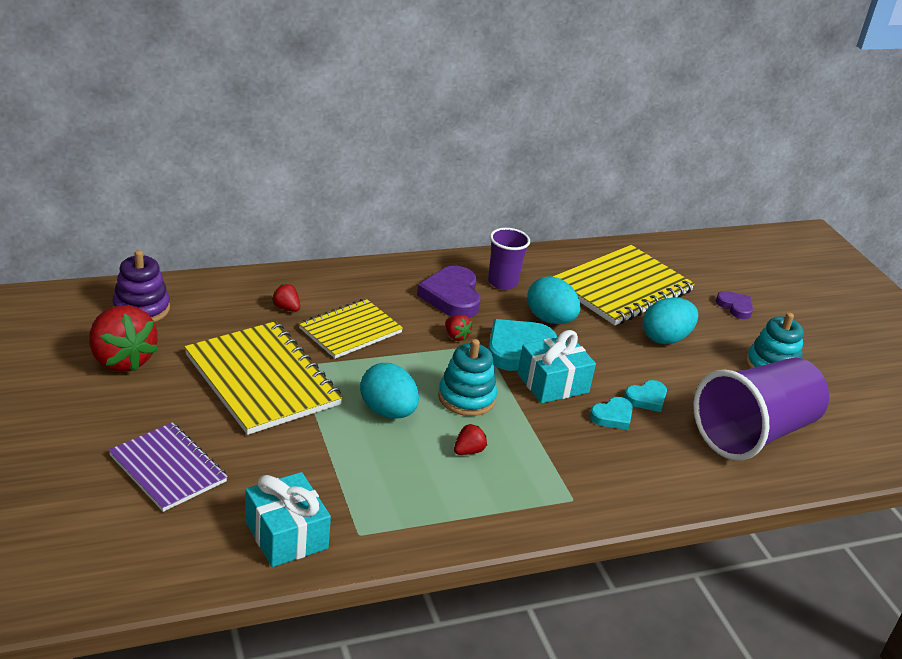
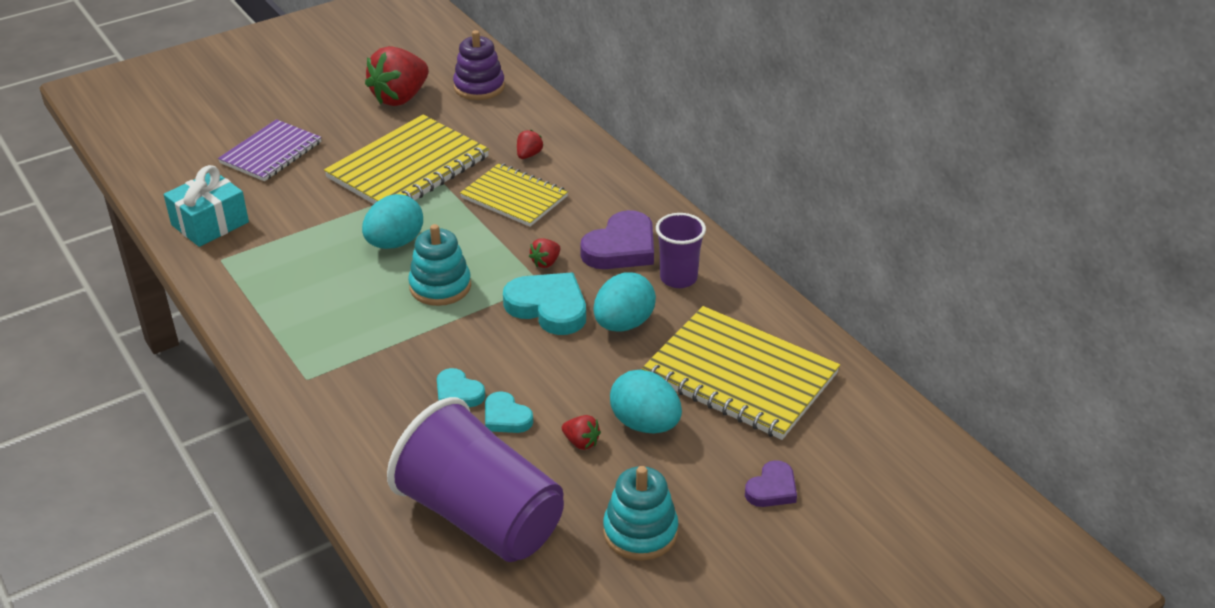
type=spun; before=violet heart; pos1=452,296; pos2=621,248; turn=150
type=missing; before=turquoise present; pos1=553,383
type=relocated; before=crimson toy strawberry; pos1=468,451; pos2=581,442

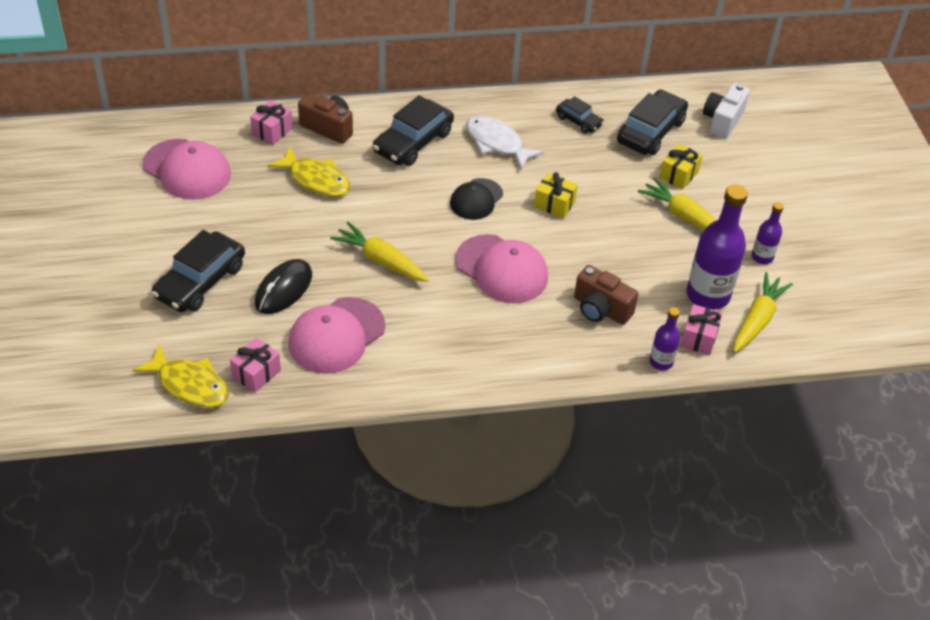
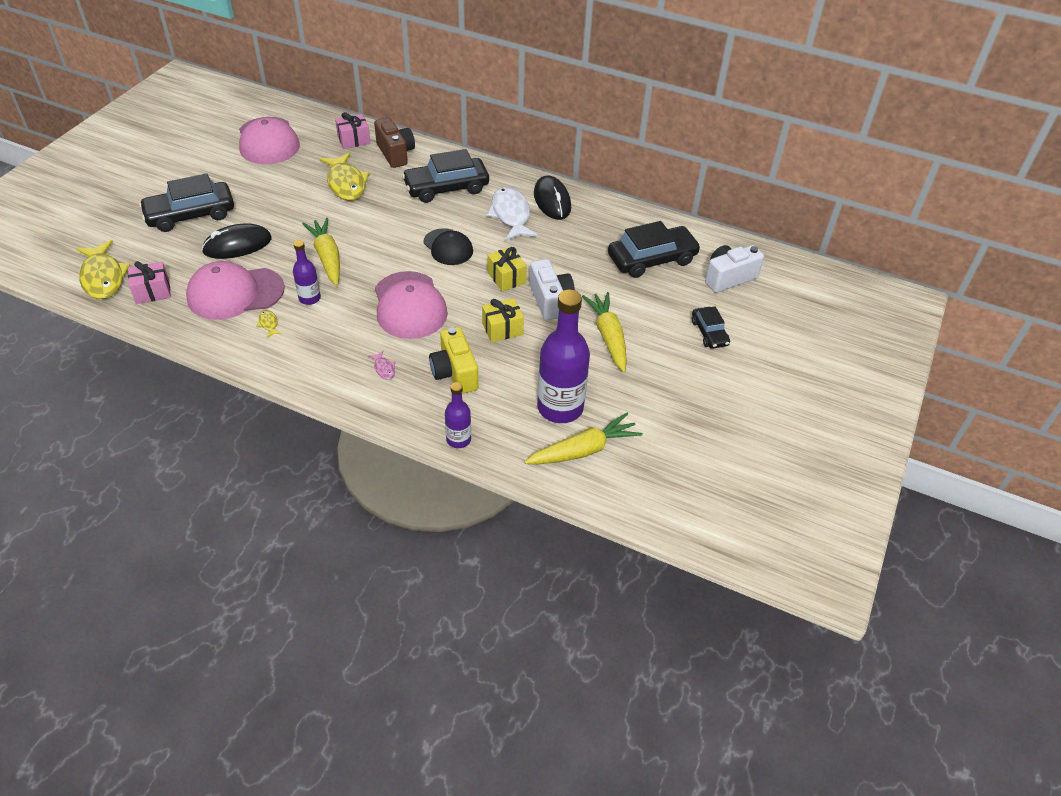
type=relocated; before=ebony toy car; pos1=578,121; pos2=709,333
type=relocated; before=bright yellow present; pos1=678,175; pos2=502,329
type=spun; before=ebony peaked cap; pos1=476,199; pos2=448,247; turn=-105
type=relocated; before=violet flask; pos1=762,257; pos2=309,298
type=colour; before=russet compact camera; after=bright yellow compact camera; pos1=600,309; pos2=454,373
type=missing; before=rosy present; pos1=699,338
type=appeared; after=ebony mouse; pos2=552,201
type=appeared; after=pure white compact camera; pos2=550,300
type=appeared; after=bright yellow fish figure; pos2=268,324
type=appeared; after=rosy fish figure; pos2=384,368

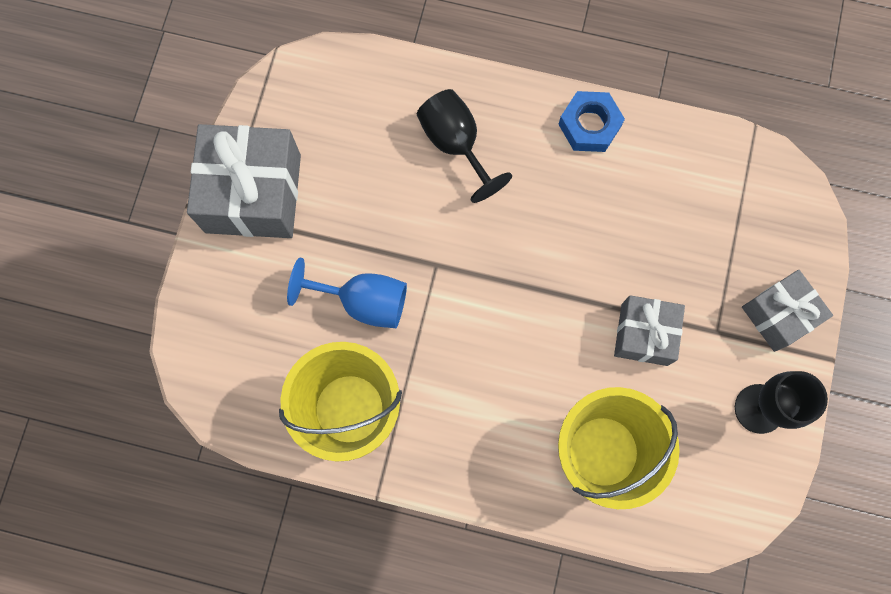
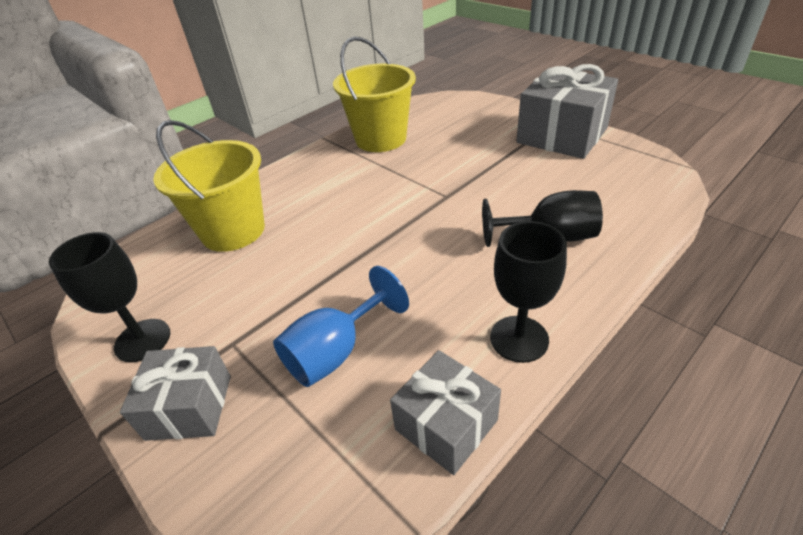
type=exchanged; before=cobalt hex nut; after=ebony wine glass; pos1=589,125; pos2=519,339
type=relocated; before=cobalt wine glass; pos1=363,302; pos2=336,351
type=relocated; before=ash-grey present; pos1=644,334; pos2=446,424

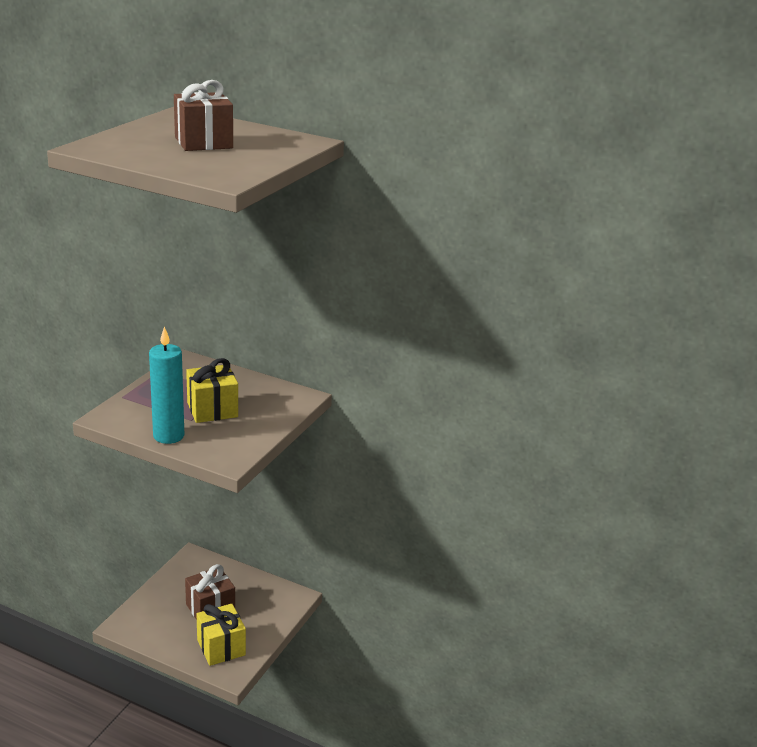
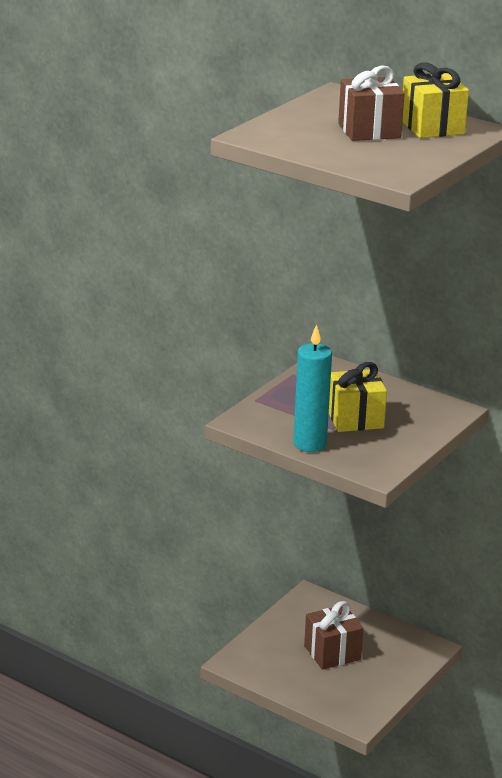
type=relocated; before=bright yellow present; pos1=221,647; pos2=432,127

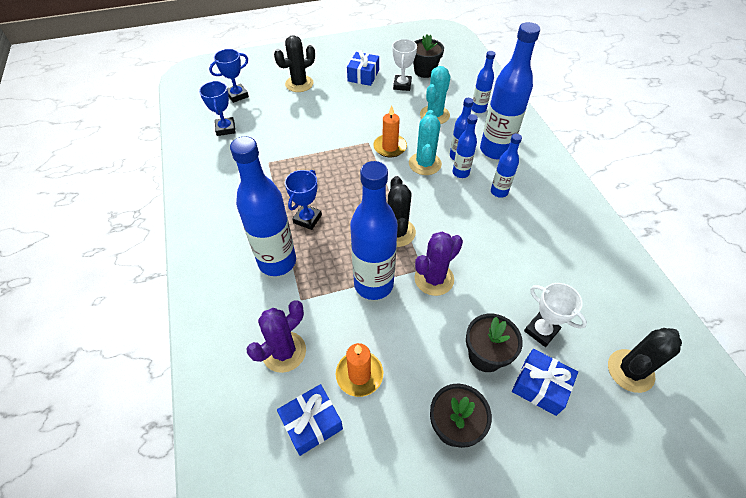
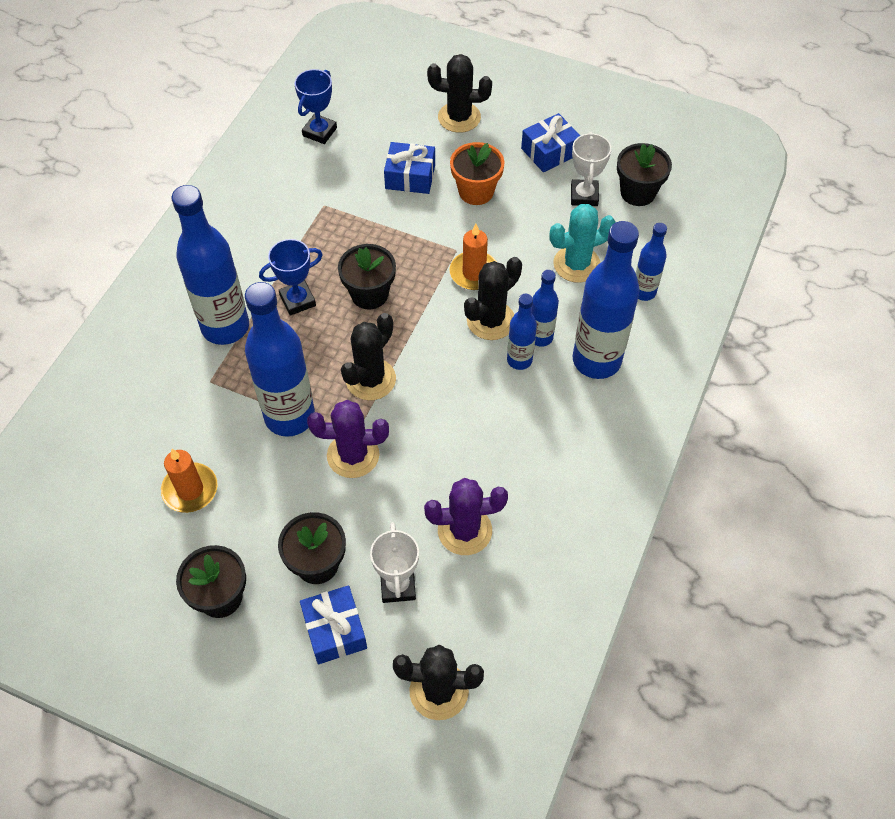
type=spun; before=pure white prize cup; pos1=402,85; pos2=584,196; turn=-45
type=missing; before=cobalt prize cup; pos1=237,95
type=colour; before=turquoise saguaro cactus; after=ebony saguaro cactus; pos1=425,164; pos2=491,320
type=missing; before=cobalt flask; pos1=499,192
type=relocated; before=violet saguaro cactus; pos1=284,352; pos2=465,530
type=relocated; before=cobalt present; pos1=312,423; pos2=410,177
type=appeared; after=bright orange plant pot; pos2=476,191
type=appeared; after=ebony plant pot; pos2=369,294

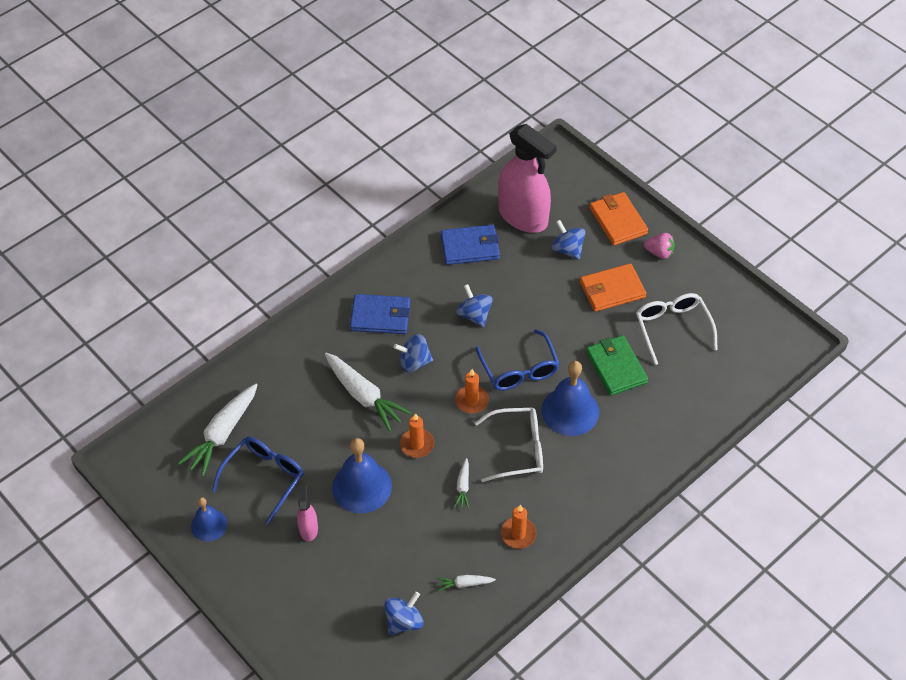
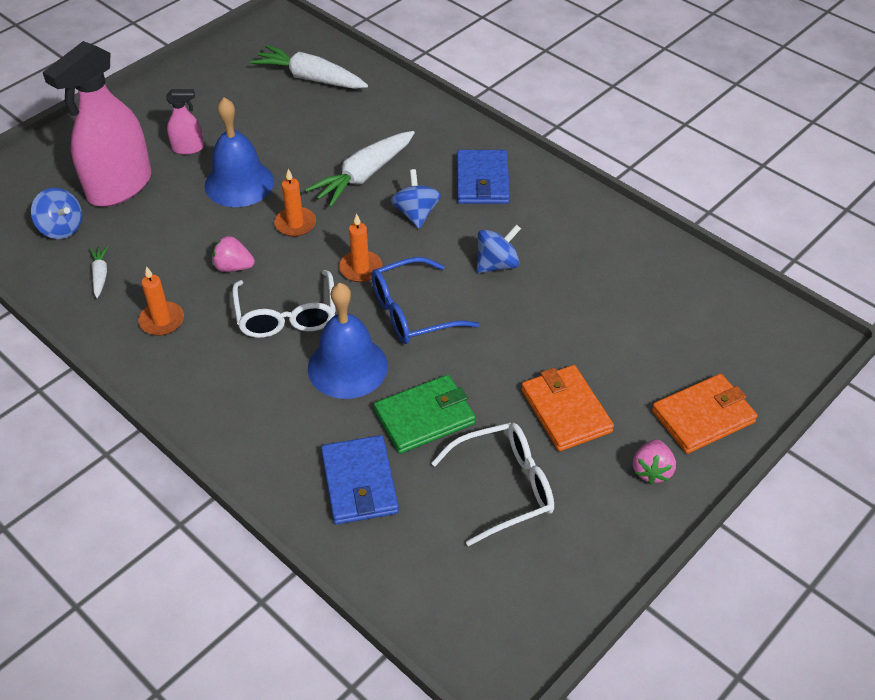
type=relocated; before=rosy sprayer; pos1=523,216; pos2=119,187
type=missing; before=cobalt whirligig; pos1=567,249
type=relocated; before=cobalt card wallet; pos1=470,247; pos2=359,483
type=missing; before=cobalt eyeglasses; pos1=264,478
type=exchanged; before=pure white toy carrot; after=rosy toy strawberry; pos1=463,487; pos2=233,267
type=missing; before=cobalt school bell; pos1=209,525

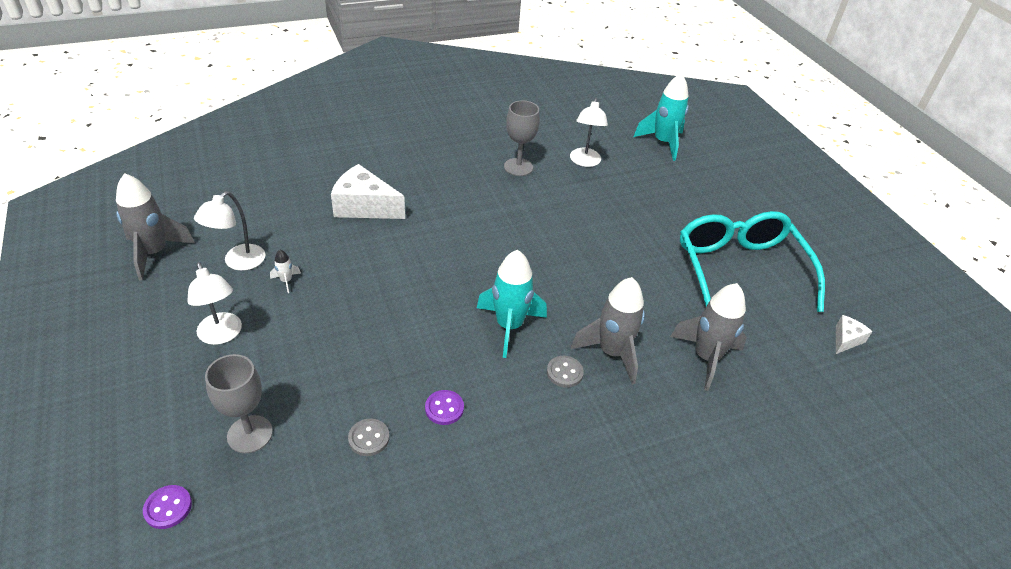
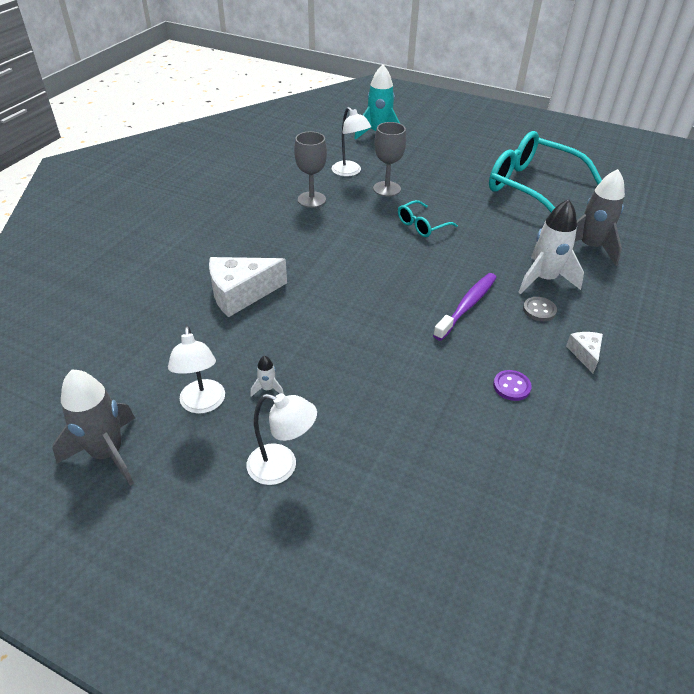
type=exchanged; before=turquoise spaceship; after=violet toothbrush; pos1=509,326; pos2=467,306
type=colour; before=ash-grey spaceship; after=pure white spaceship; pos1=611,353; pos2=544,279
type=relocated; before=pure white piece of cheese; pos1=846,339; pos2=585,354
type=relocated; before=ash-grey wine glass; pos1=250,434; pos2=387,189
type=missing; before=ash-grey button; pos1=369,438
type=missing; before=violet button; pos1=168,508
type=appeared; after=turquoise eyeglasses; pos2=421,225

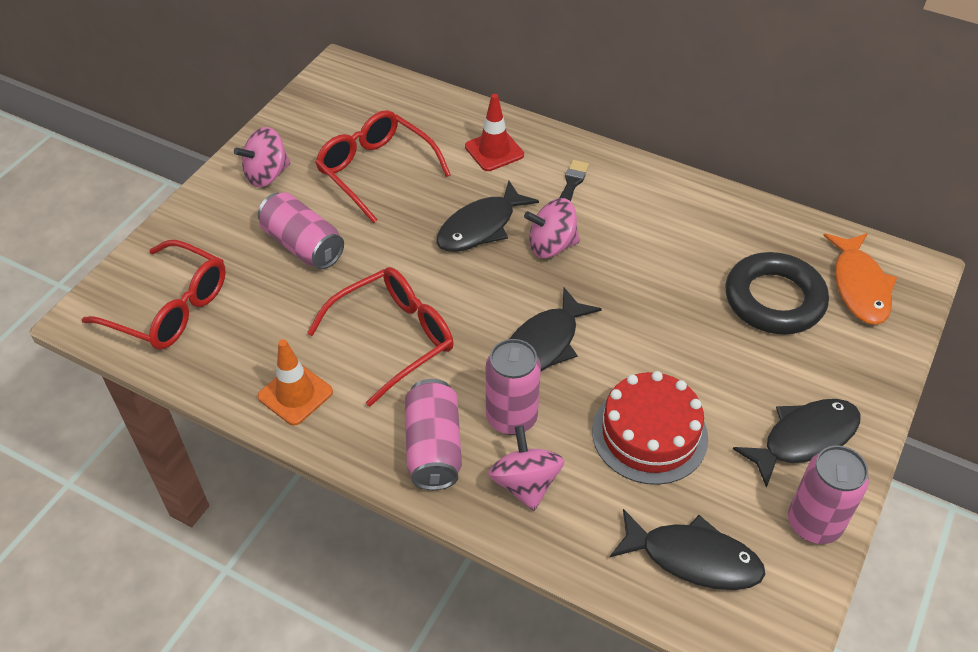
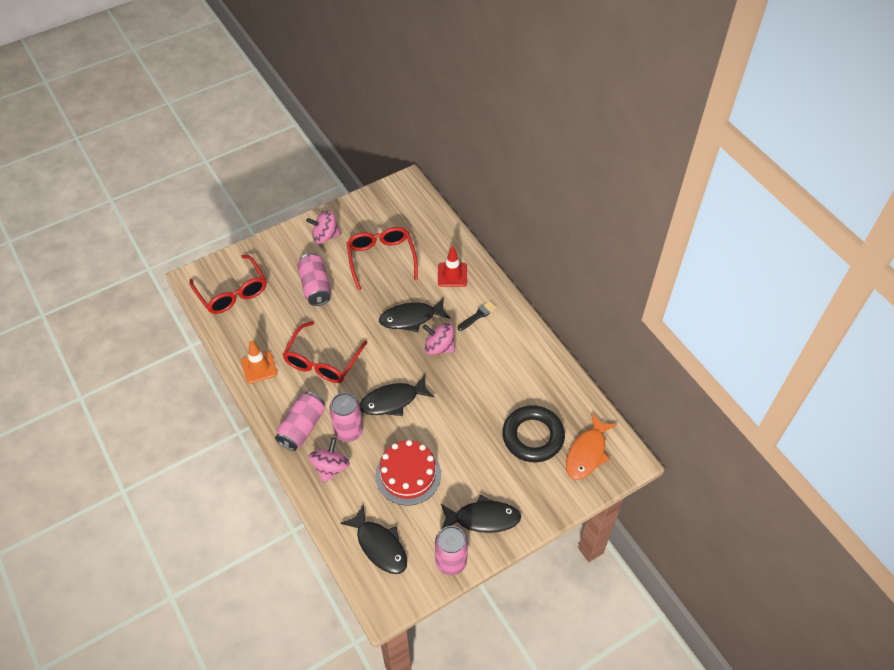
type=spun; before=crimson eyeglasses; pos1=393,339; pos2=323,360; turn=120

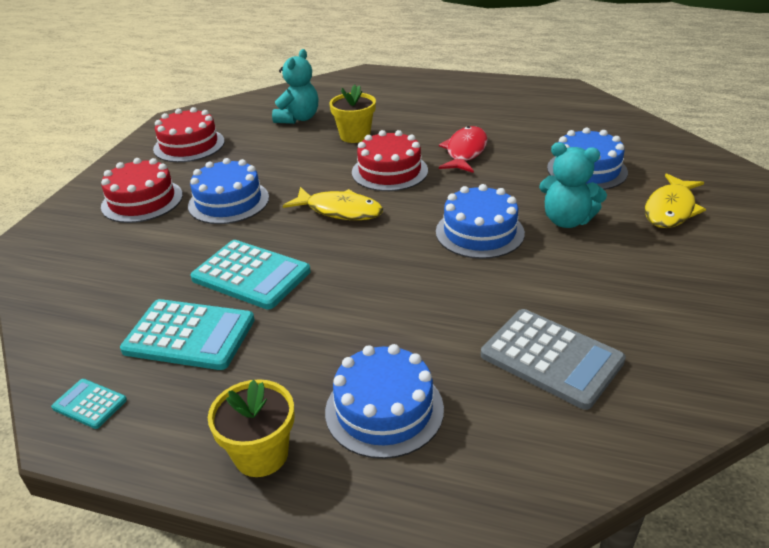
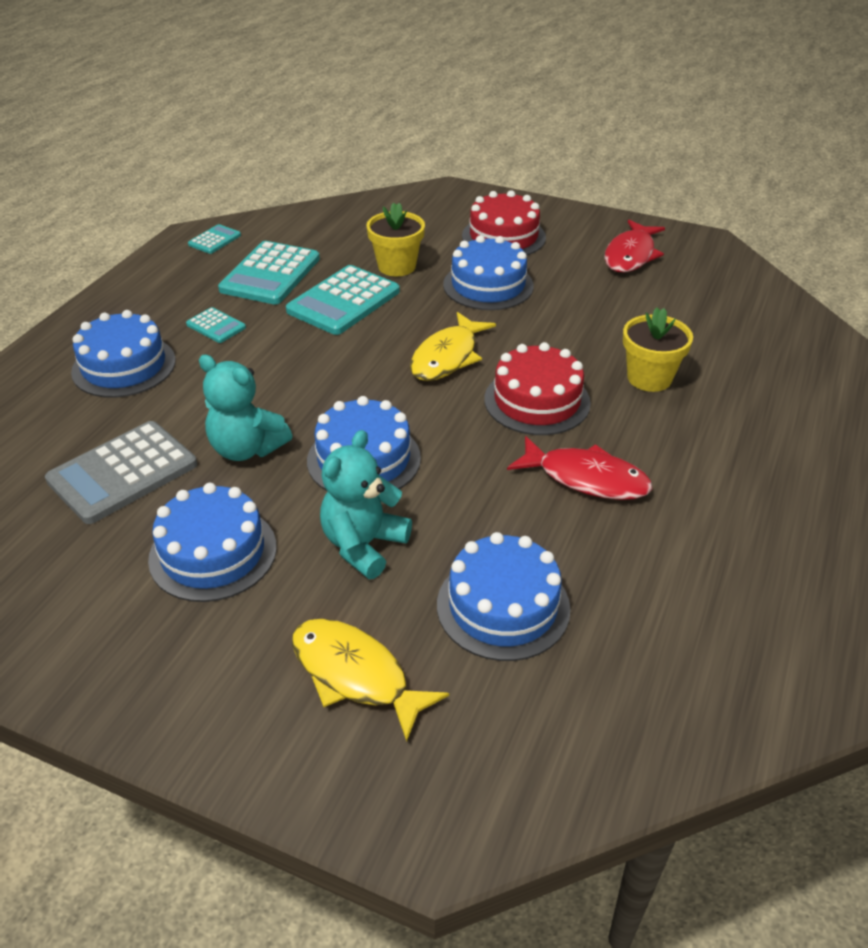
type=relocated; before=turquoise teddy bear; pos1=298,118; pos2=246,448
type=exchanged; before=crimson gateau; after=crimson fish figure; pos1=189,145; pos2=631,255
type=relocated; before=bright yellow plant pot; pos1=261,454; pos2=397,266
type=appeared; after=turquoise calculator; pos2=216,326
type=appeared; after=cobalt gateau; pos2=213,553

